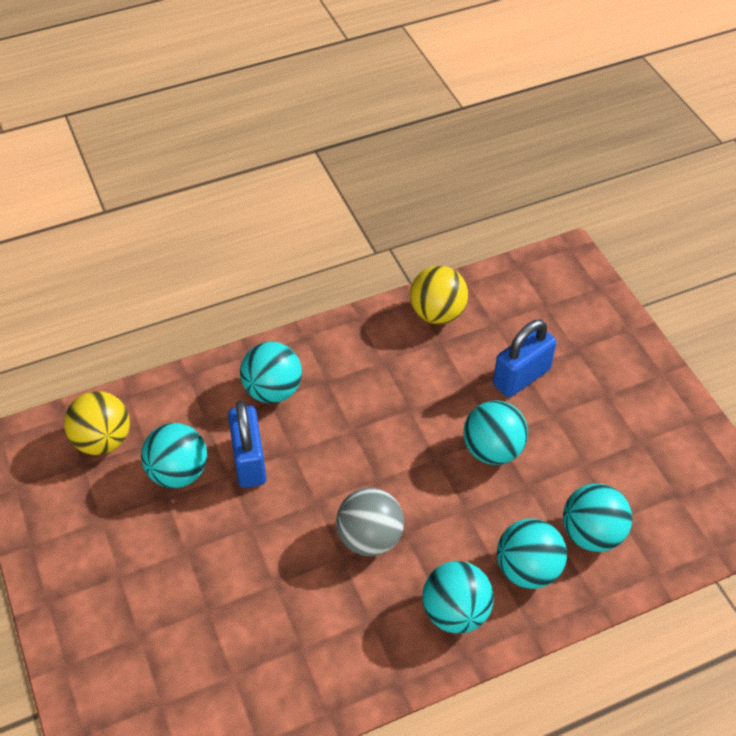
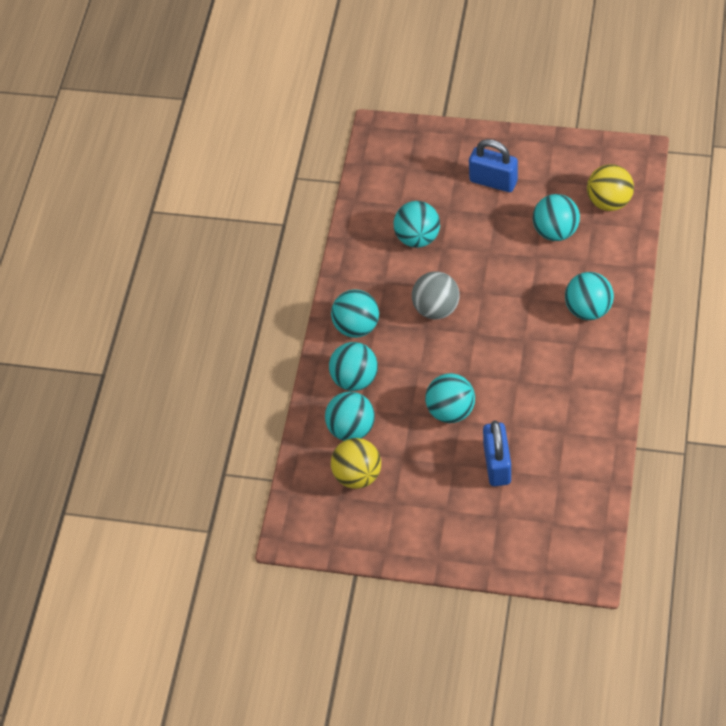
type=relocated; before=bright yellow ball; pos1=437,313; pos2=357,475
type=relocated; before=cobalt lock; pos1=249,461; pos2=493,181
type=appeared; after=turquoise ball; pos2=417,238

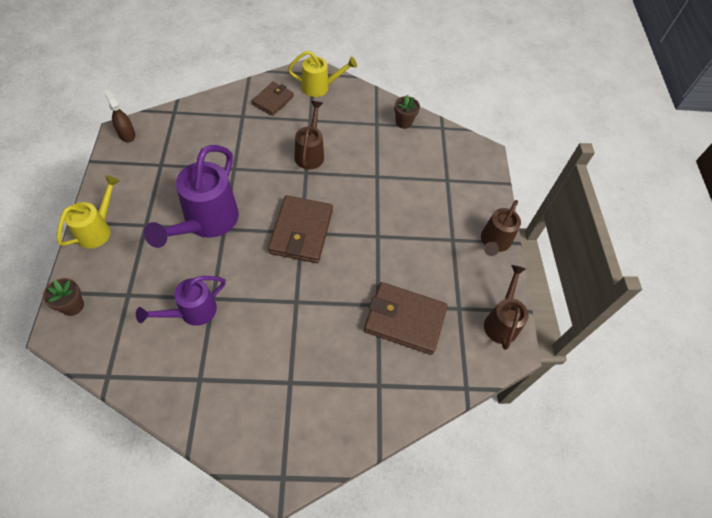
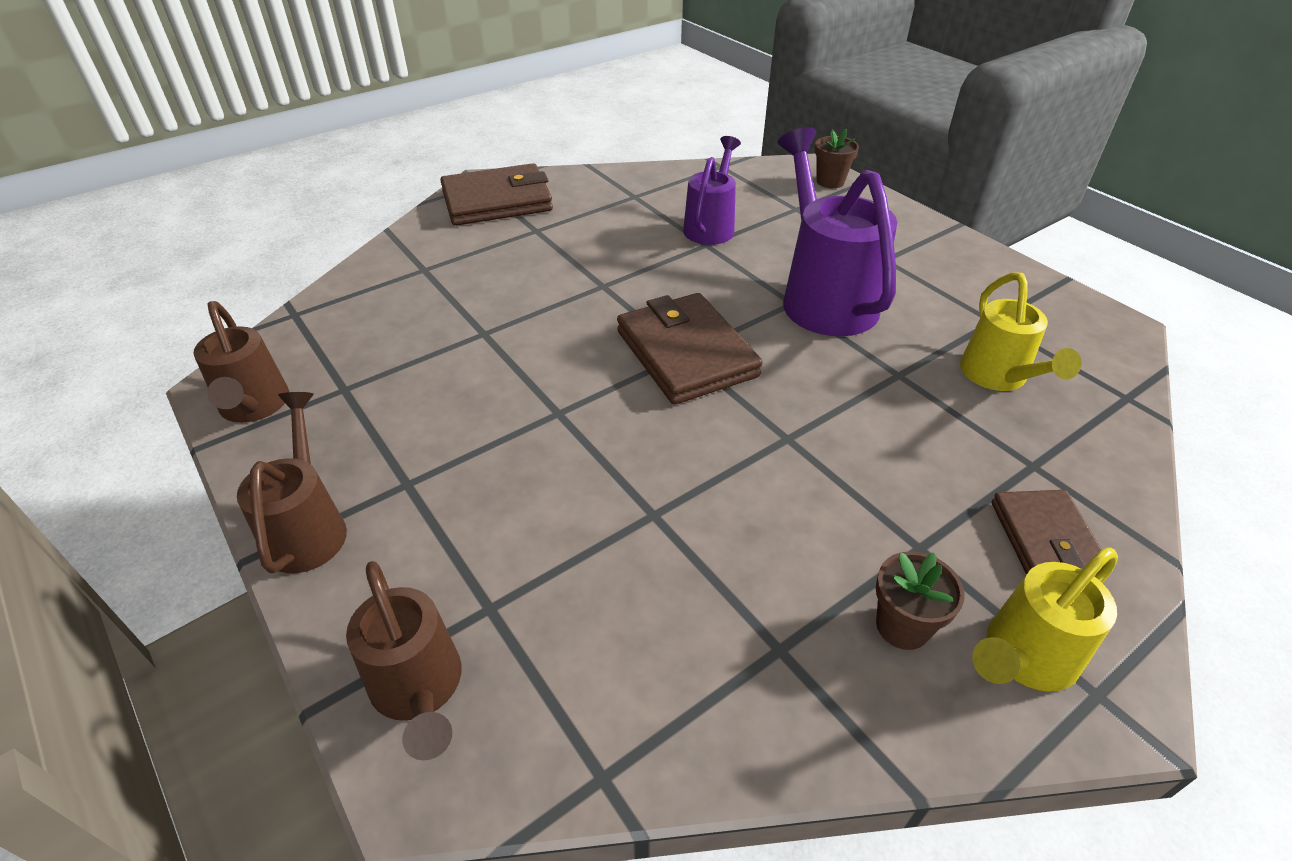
type=missing; before=russet sprayer; pos1=126,134
type=relocated; before=russet plant pot; pos1=403,122; pos2=902,626
type=relocated; before=russet watering can; pos1=310,153; pos2=419,689
type=relocated; before=bright yellow watering can; pos1=97,230; pos2=998,377
type=relocated; before=russet card wallet; pos1=404,320; pos2=497,201

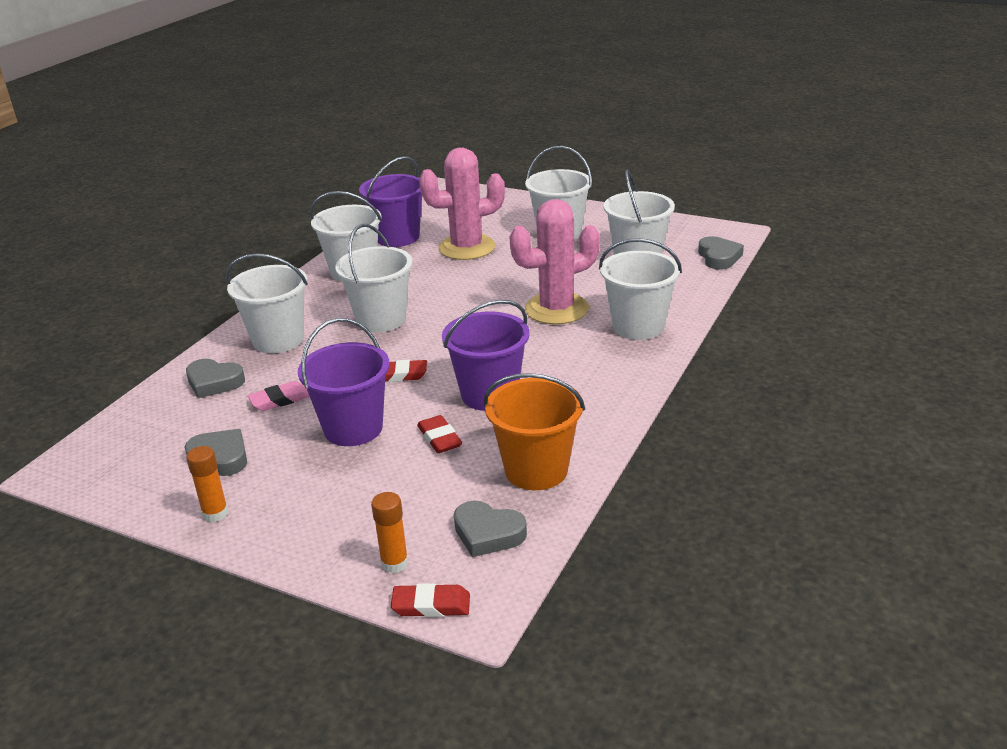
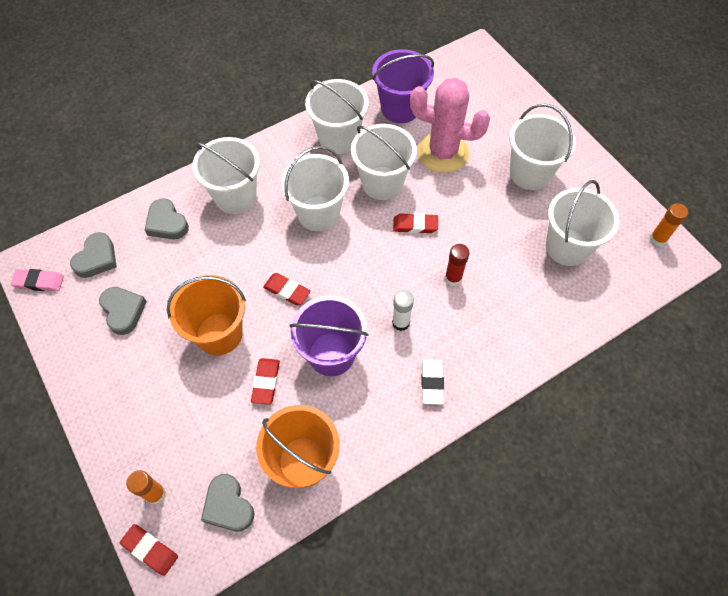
type=exchanged; before=rosy saguaro cactus; after=crimson stick of glue; pos1=556,309; pos2=453,278
type=relocated; before=ash-grey heart; pos1=719,257; pos2=97,258
type=relocated; before=pure white bucket; pos1=638,326; pos2=382,183
type=colour; before=violet bucket; after=bright orange bucket; pos1=353,428; pos2=219,334
type=relocated; before=rosy gum eraser; pos1=280,400; pos2=39,282
type=relocated; before=bright orange stick of glue; pos1=215,513; pos2=658,239
type=appeared; after=crimson gum eraser; pos2=415,225
type=appeared; after=pure white stick of glue; pos2=401,322
type=appeared; after=pure white gum eraser; pos2=432,382

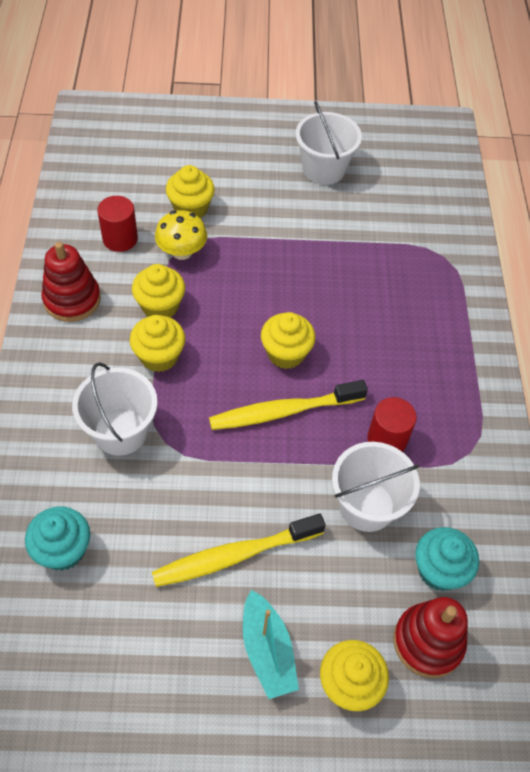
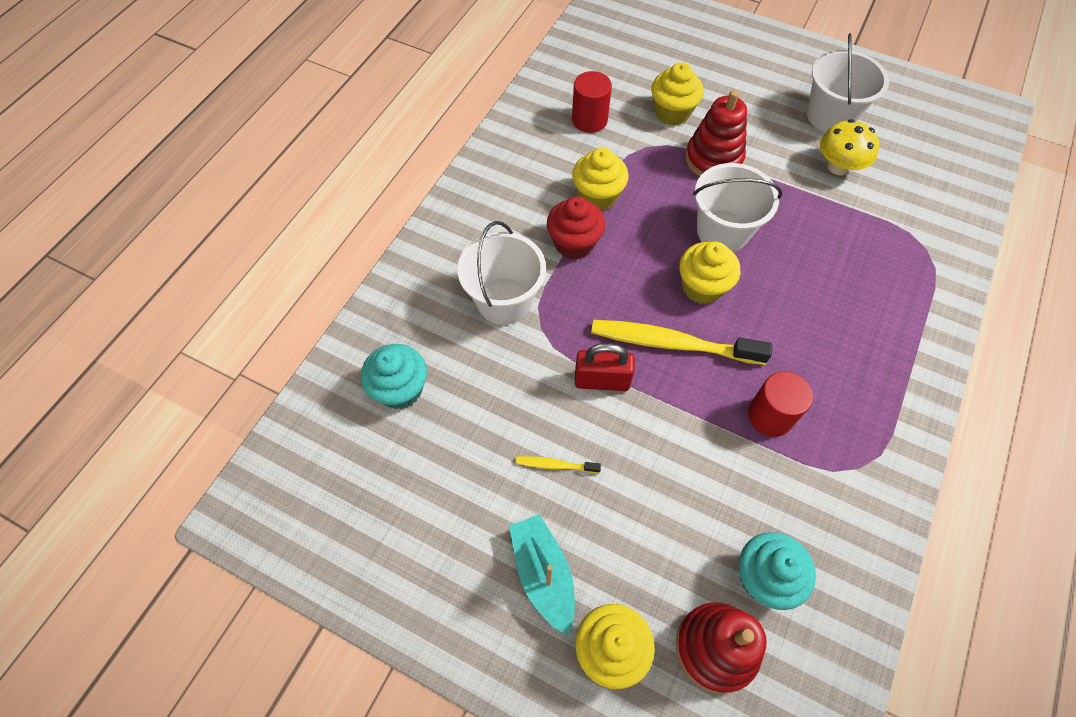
type=relocated; before=bright yellow mushroom; pos1=182,252; pos2=838,167
type=relocated; before=crimson ring stacker; pos1=72,299; pos2=713,159
type=colour; before=bright yellow muffin; after=crimson muffin; pos1=159,356; pos2=574,243
type=relocated; before=pure white bucket; pos1=366,505; pos2=722,231
type=size; before=bright yellow toothbrush; pos1=234,555; pos2=555,465; scale=0.45
type=spun; before=turquoise sailboat; pos1=267,650; pos2=543,574; turn=150
type=appeared; after=crimson lock; pos2=602,381

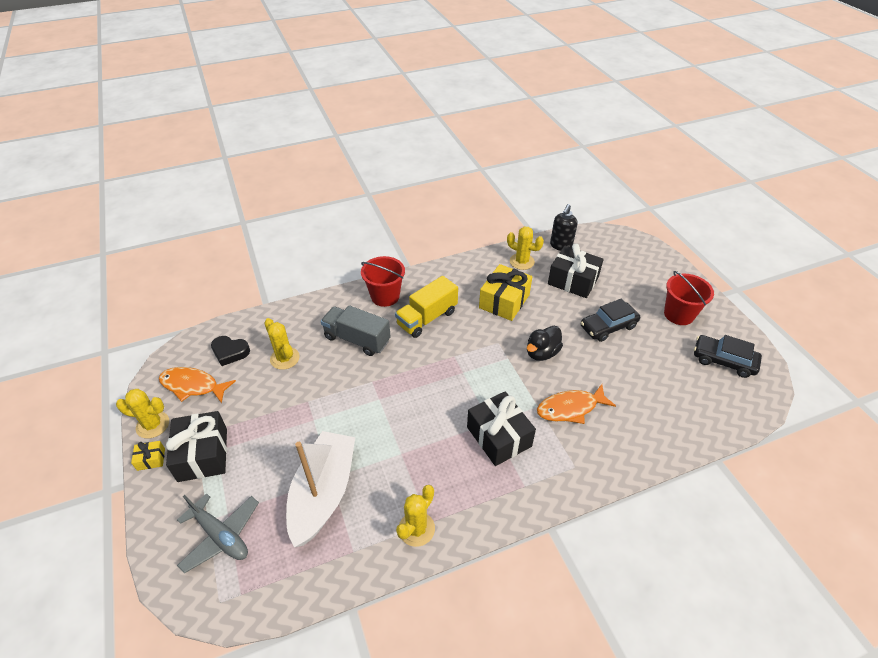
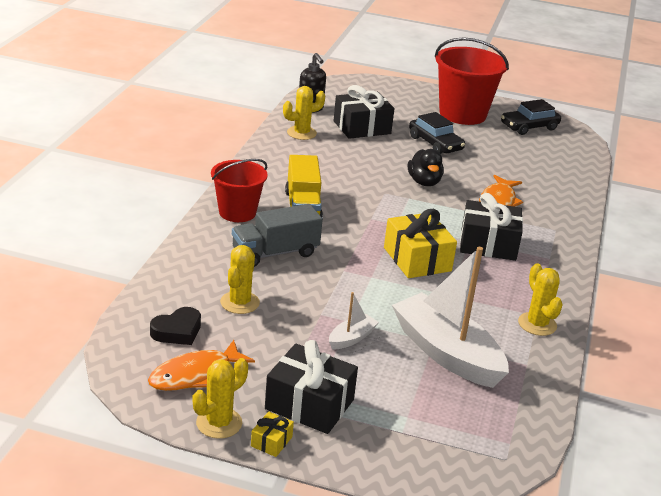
type=relocated; before=bright yellow present; pos1=504,301; pos2=417,259
type=size; before=crimson bucket; pos1=679,314; pos2=462,114; scale=1.57
type=spun; before=ebony toy car; pos1=608,326; pos2=435,143; turn=-45
type=spun; before=bright yellow saguaro cactus; pos1=285,358; pos2=239,302; turn=-75
type=missing; before=ash-grey plane; pos1=221,535
type=appeared; after=pure white sailboat; pos2=351,338

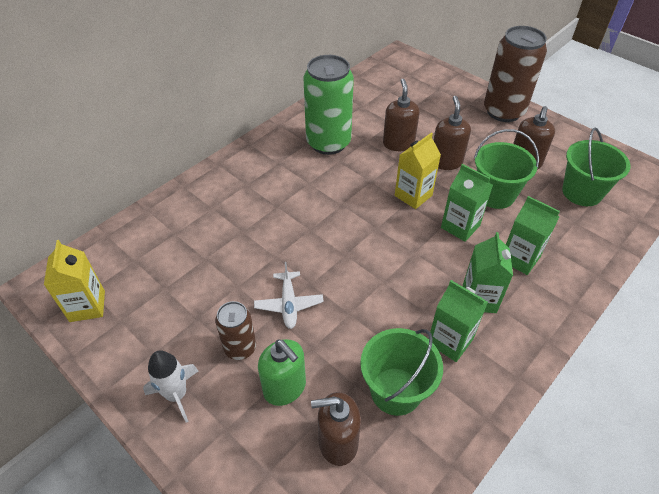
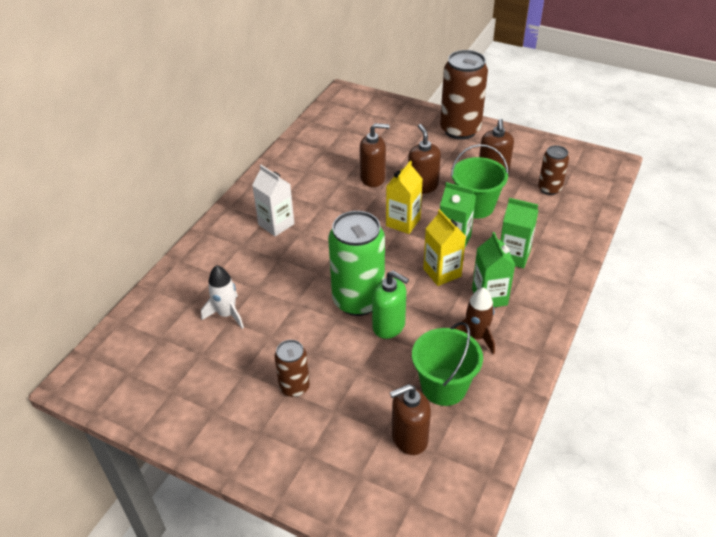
type=relocated; before=leaf-green soda can; pos1=328,143; pos2=358,300
type=spun; before=russet pump bottle; pos1=398,143; pos2=373,178; turn=105
type=exchanged; before=leaf-green bucket; after=russet soda can; pos1=582,192; pos2=549,189
type=relocated; before=bright yellow juice carton; pos1=87,306; pos2=442,272
type=missing; before=pure white plane; pos1=289,304
type=exchanged; before=leaf-green juice carton; after=russet spaceship; pos1=450,341; pos2=476,336
type=relocated; before=leaf-green pump bottle; pos1=285,388; pos2=389,326
type=relocated; before=pure white spaceship; pos1=176,395; pos2=227,314
type=appeared; after=pure white juice carton; pos2=276,224

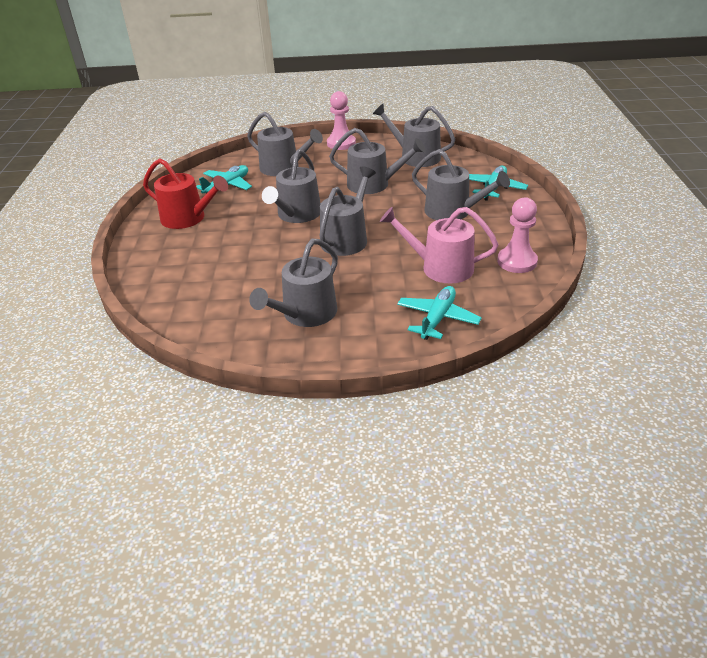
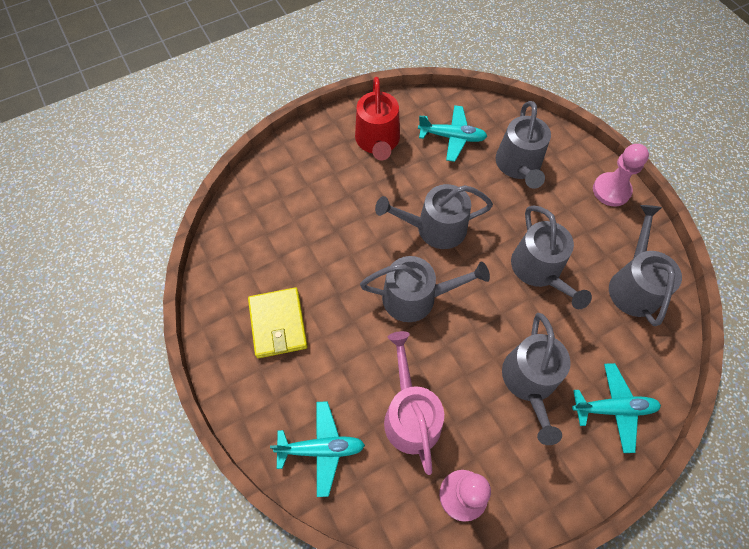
type=exchanged; before=ash-grey watering can; after=bright yellow card wallet; pos1=305,314; pos2=278,324

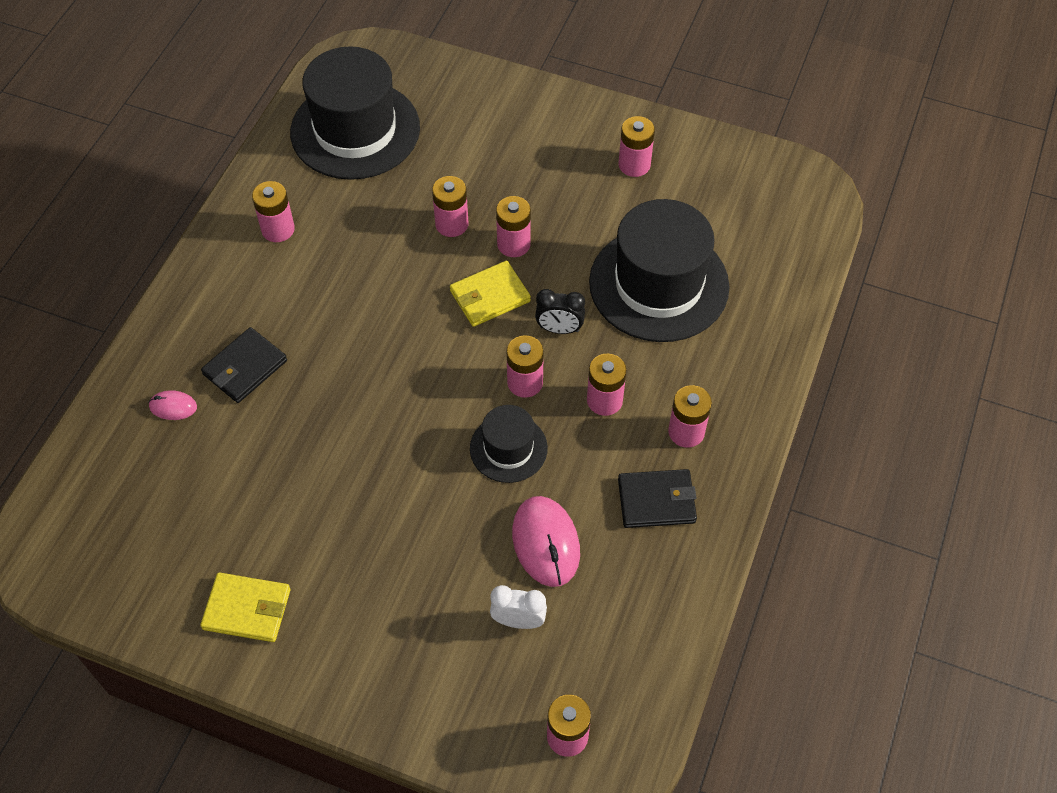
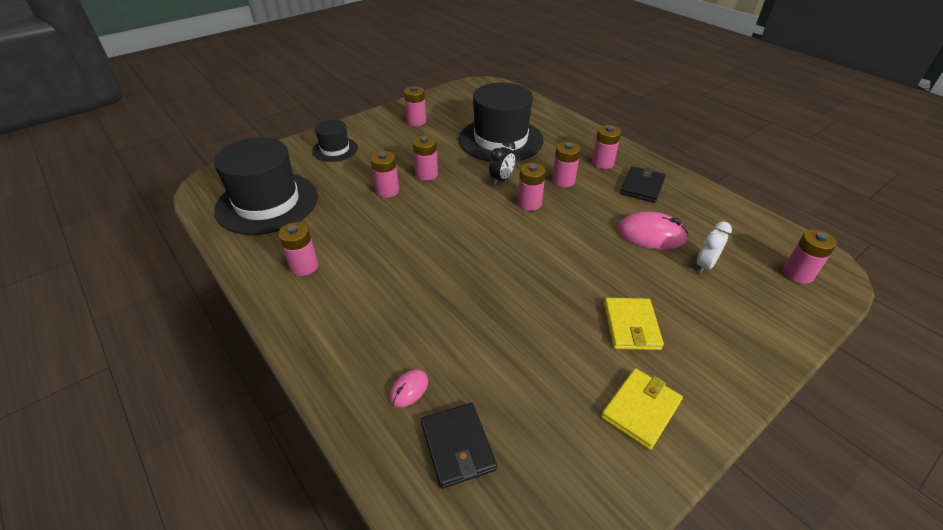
type=relocated; before=bright yellow card wallet; pos1=489,296; pos2=631,326
type=relocated; before=ebony card wallet; pos1=245,367; pos2=457,446
type=relocated; before=ebony tall hat; pos1=508,448; pos2=335,149

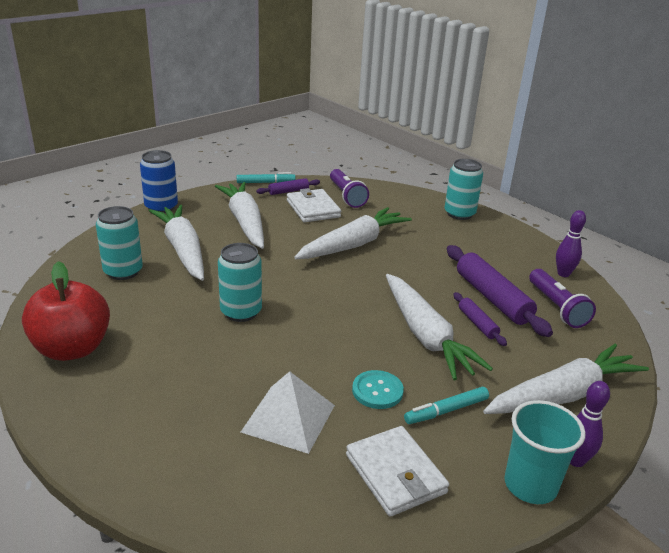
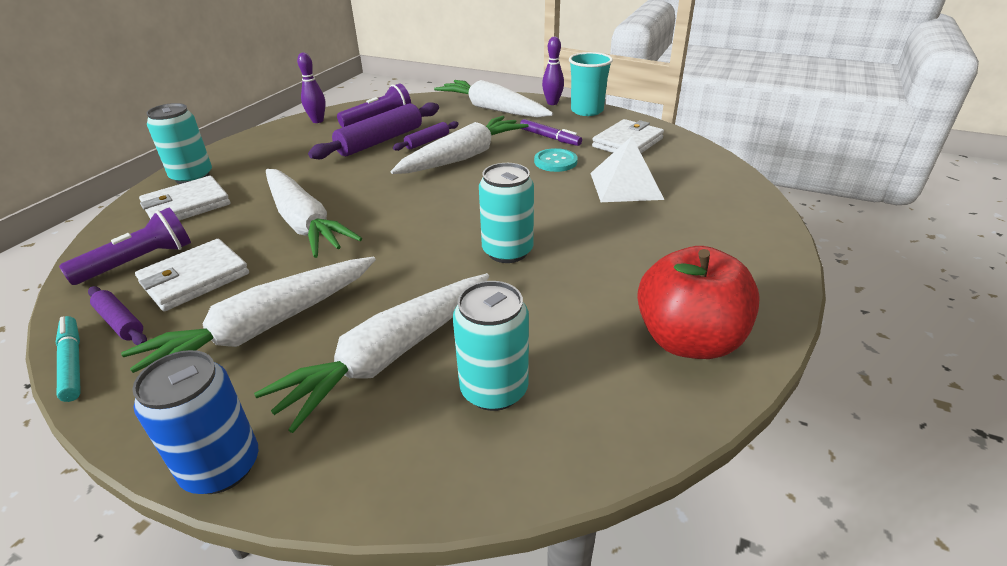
type=spun; before=pure white toy carrot; pos1=353,244; pos2=304,222; turn=-150
type=colour; before=turquoise felt pen; after=violet felt pen; pos1=446,411; pos2=549,137
type=appeared; after=pure white card wallet; pos2=187,205

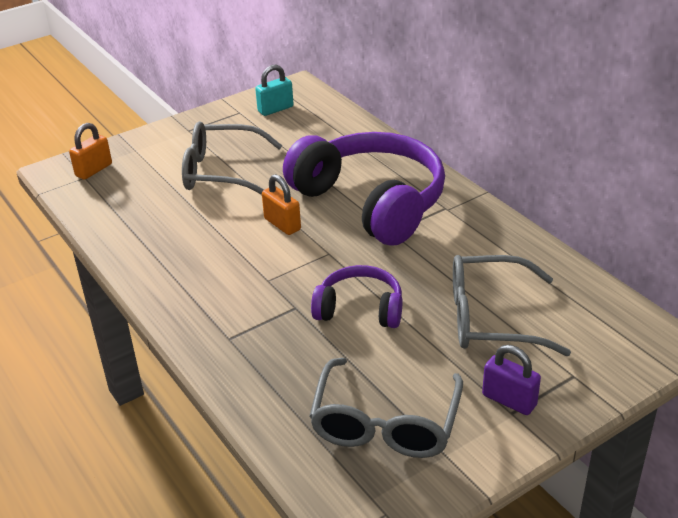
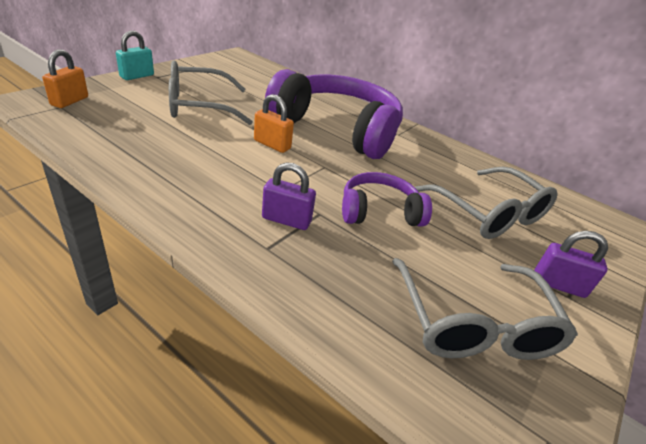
type=relocated; before=turquoise lock; pos1=275,109; pos2=137,76
type=spun; before=ash-grey eyeglasses; pos1=491,318; pos2=489,213; turn=-105
type=appeared; after=violet lock; pos2=286,220

